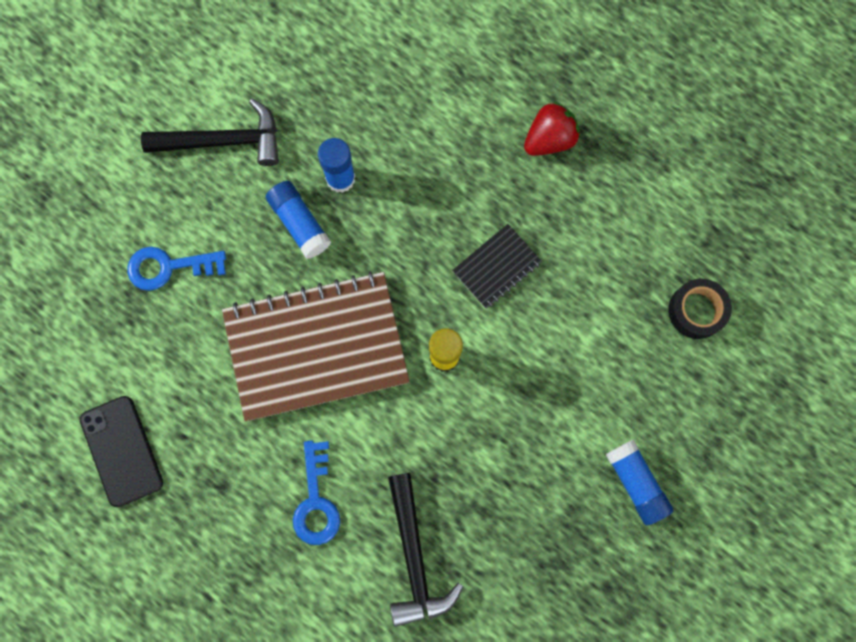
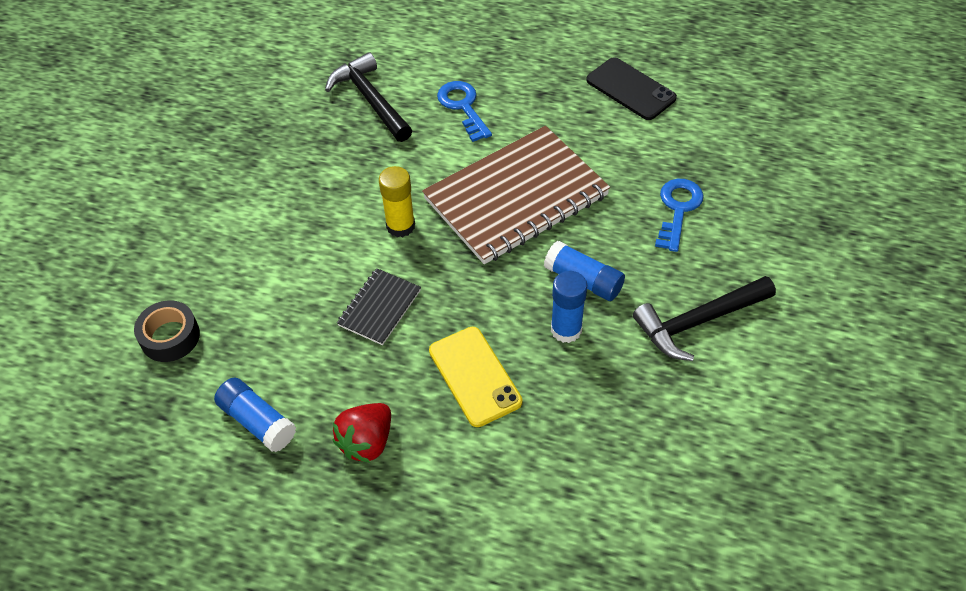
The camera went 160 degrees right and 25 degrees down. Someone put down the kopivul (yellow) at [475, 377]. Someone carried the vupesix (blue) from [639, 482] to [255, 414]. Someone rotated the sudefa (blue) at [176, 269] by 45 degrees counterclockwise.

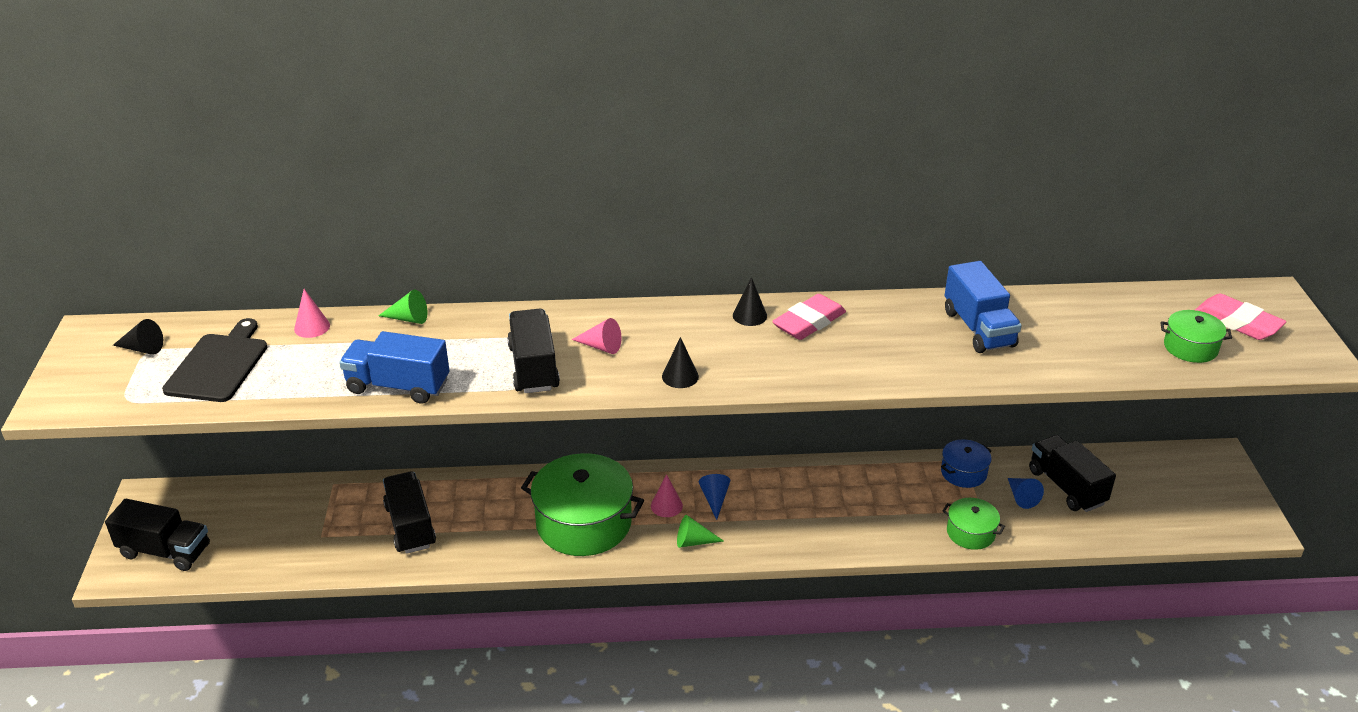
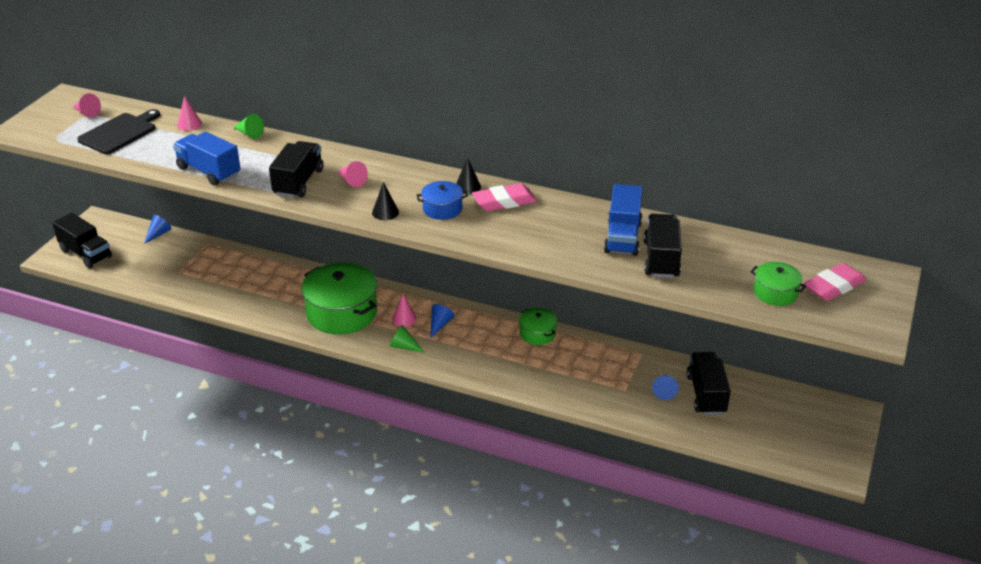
The camera went 25 degrees right and 0 degrees up. Someone put down the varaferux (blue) at [157, 229]. Someone carried the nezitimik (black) from [409, 512] to [663, 246]. Someone carried the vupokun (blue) from [966, 463] to [442, 200]. Someone carried the vupokun (green) from [974, 524] to [538, 326]. Someone repainted the varaferux (black) at [138, 337], which became the varaferux (pink) at [87, 105]. Someone rotated the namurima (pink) at [1240, 317] by 75 degrees clockwise.

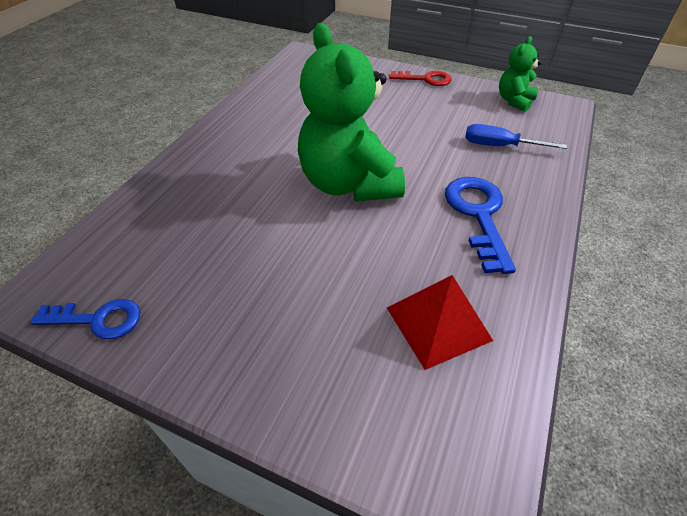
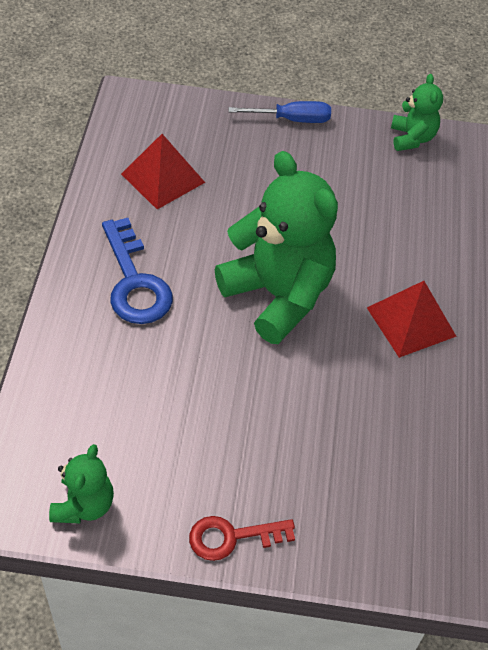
The camera went 160 degrees right and 5 degrees up. Someone put down the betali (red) at [412, 319]. Someone carried the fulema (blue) from [516, 136] to [280, 112]. Someone swapped the sudefa (blue) at [85, 319] for the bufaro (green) at [417, 112].

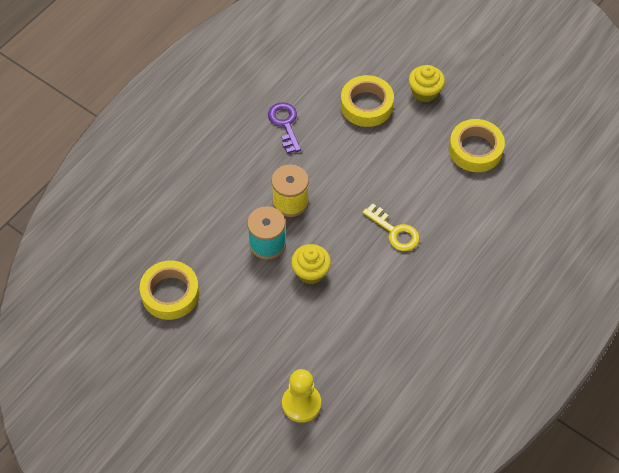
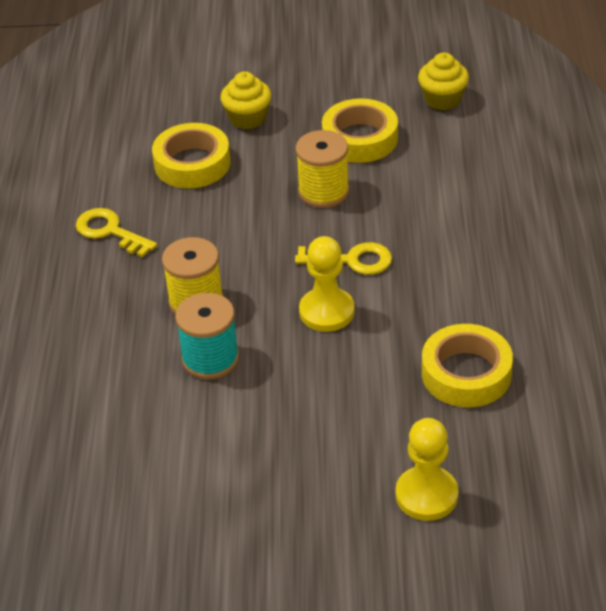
The camera went 35 degrees left and 15 degrees down. Someone put down the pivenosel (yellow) at [323, 169]. Someone put down the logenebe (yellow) at [327, 284]. Someone carried the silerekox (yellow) from [169, 290] to [467, 365]. Someone carried the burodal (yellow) from [311, 264] to [443, 81]. Someone repainted the sudefa (purple) at [284, 128], which became the sudefa (yellow) at [116, 232].

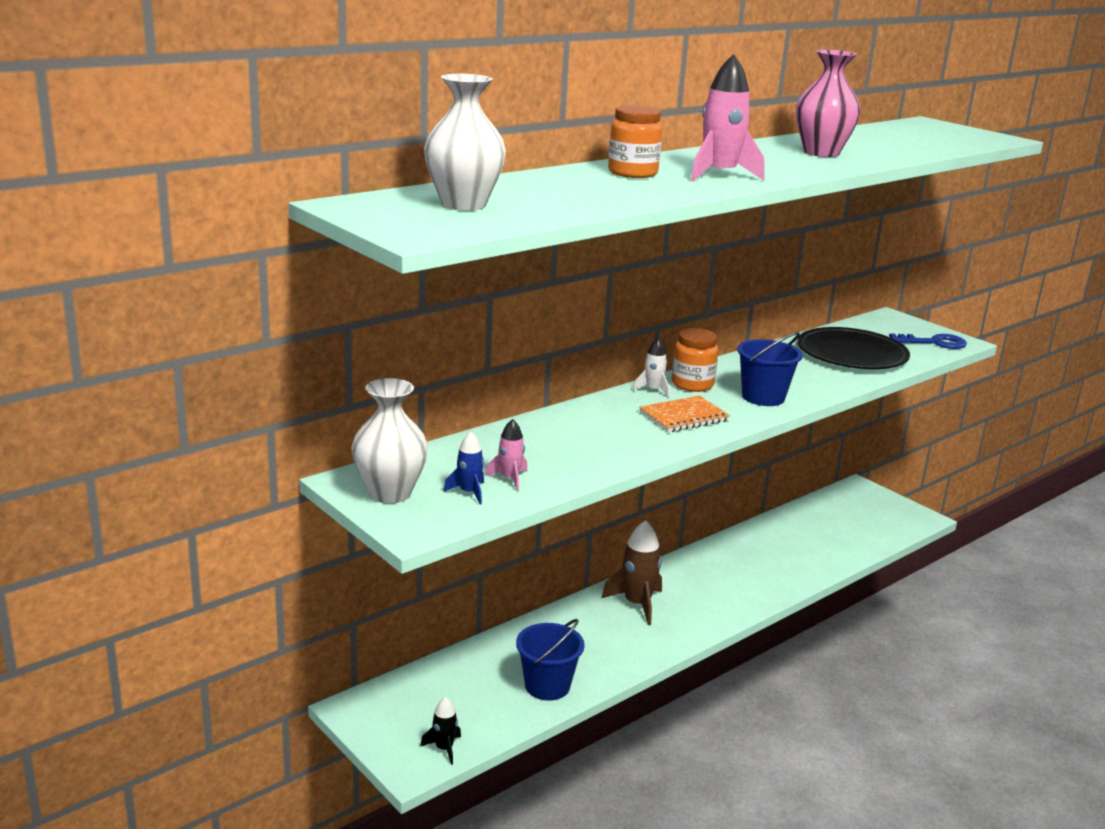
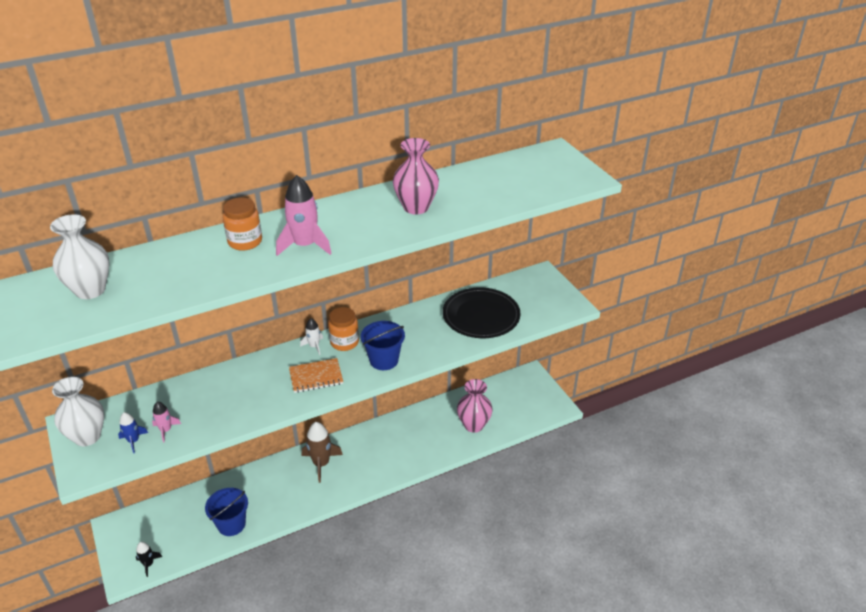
The camera went 15 degrees right and 15 degrees up. Someone took away the sudefa (blue) at [928, 341]. Someone put down the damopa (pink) at [475, 406].

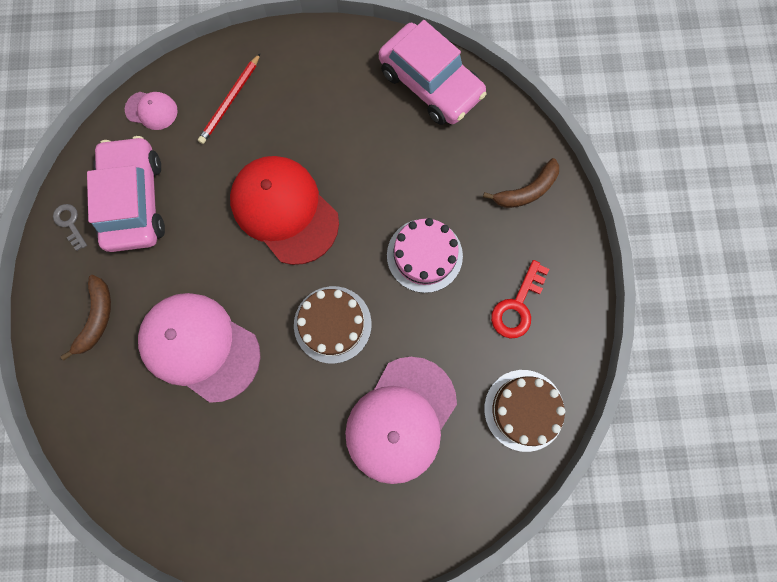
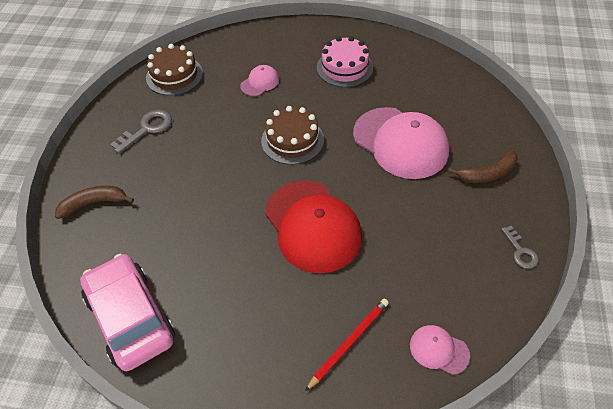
The camera went 165 degrees left and 25 degrees down. Someone took away the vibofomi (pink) at [126, 194]. Someone carried the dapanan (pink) from [425, 255] to [345, 61]. Someone repainted the sudefa (red) at [520, 299], which became the sudefa (grey) at [141, 132]. Someone rotated the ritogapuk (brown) at [85, 317] by 135 degrees counterclockwise. Someone scaled the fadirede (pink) at [401, 420] by 0.46.

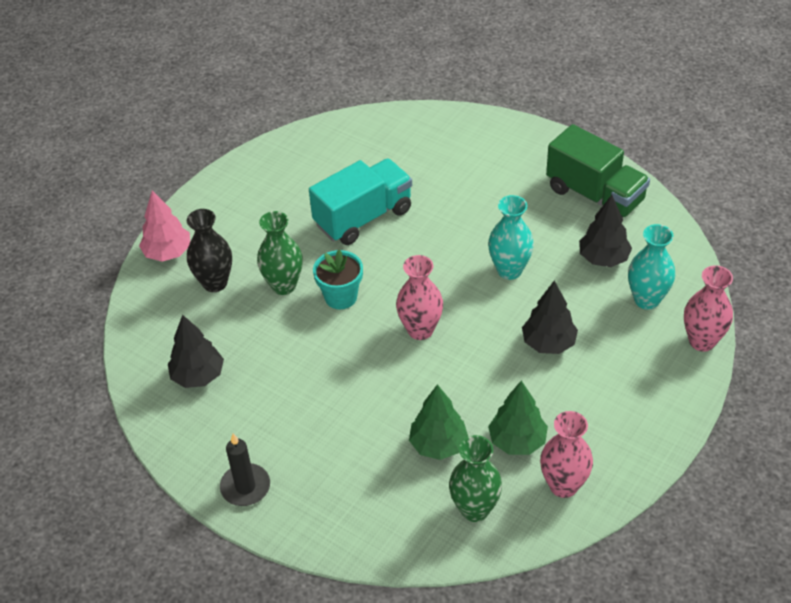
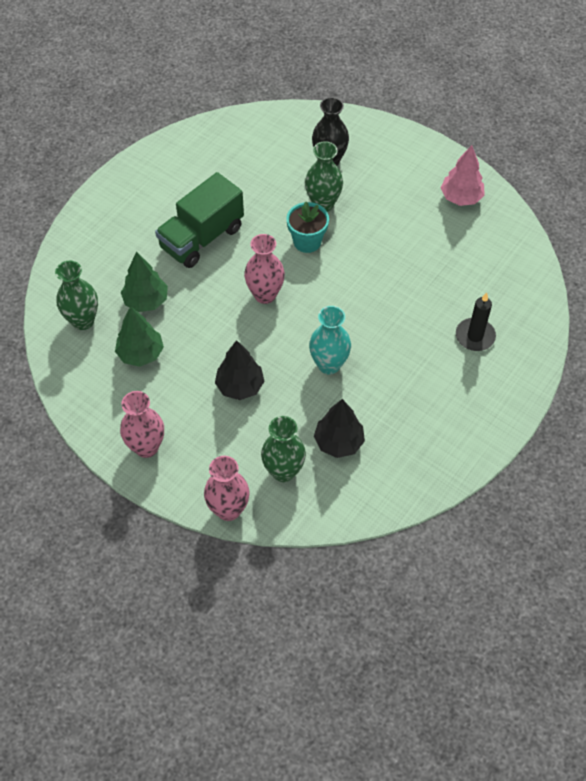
The camera went 90 degrees right and 10 degrees up. Someone took away the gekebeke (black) at [196, 351]. Someone took away the nezitimik (turquoise) at [360, 201]. Someone carried the gekebeke (pink) from [164, 226] to [463, 175]. Someone carried the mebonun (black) from [245, 469] to [476, 321]. Someone carried the damopa (pink) from [566, 454] to [142, 424]. Someone carried the nezitimik (green) from [598, 170] to [199, 220]. Someone repainted the damopa (turquoise) at [651, 267], which became the damopa (green) at [283, 449].

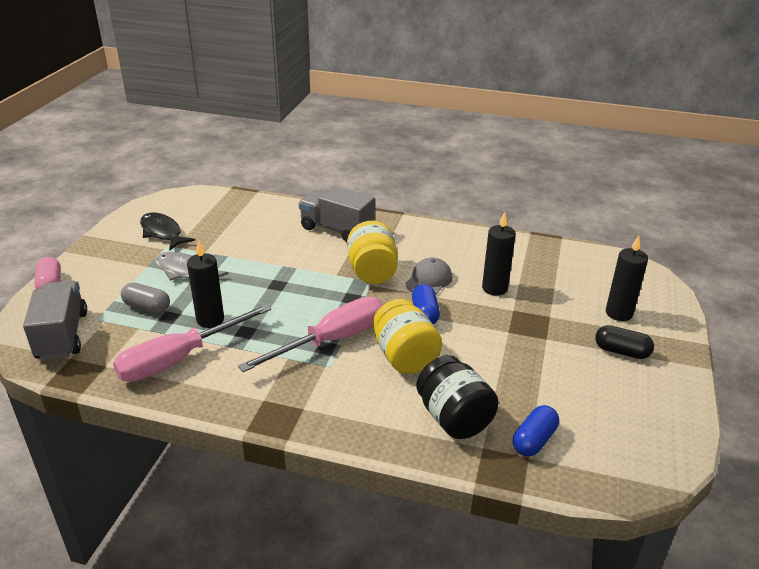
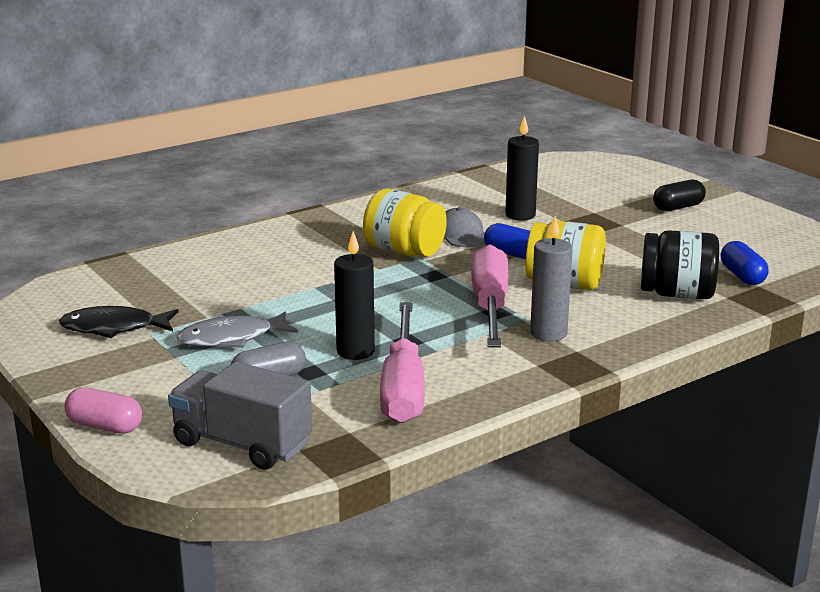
The camera went 50 degrees left and 10 degrees down. Someone took away the nezitimik (grey) at [337, 214]. Someone took away the mebonun (black) at [627, 278]. Someone put down the mebonun (grey) at [551, 278].

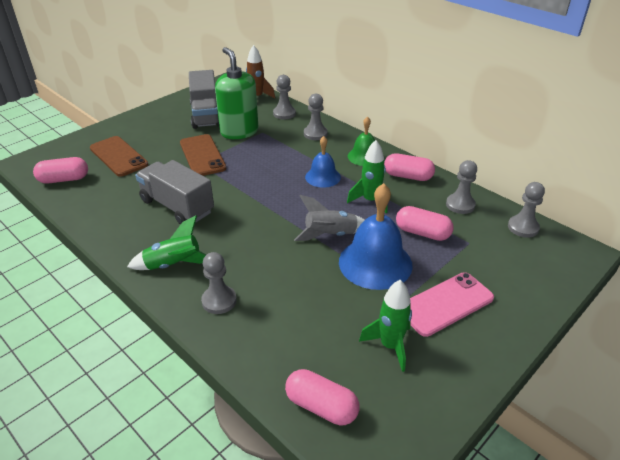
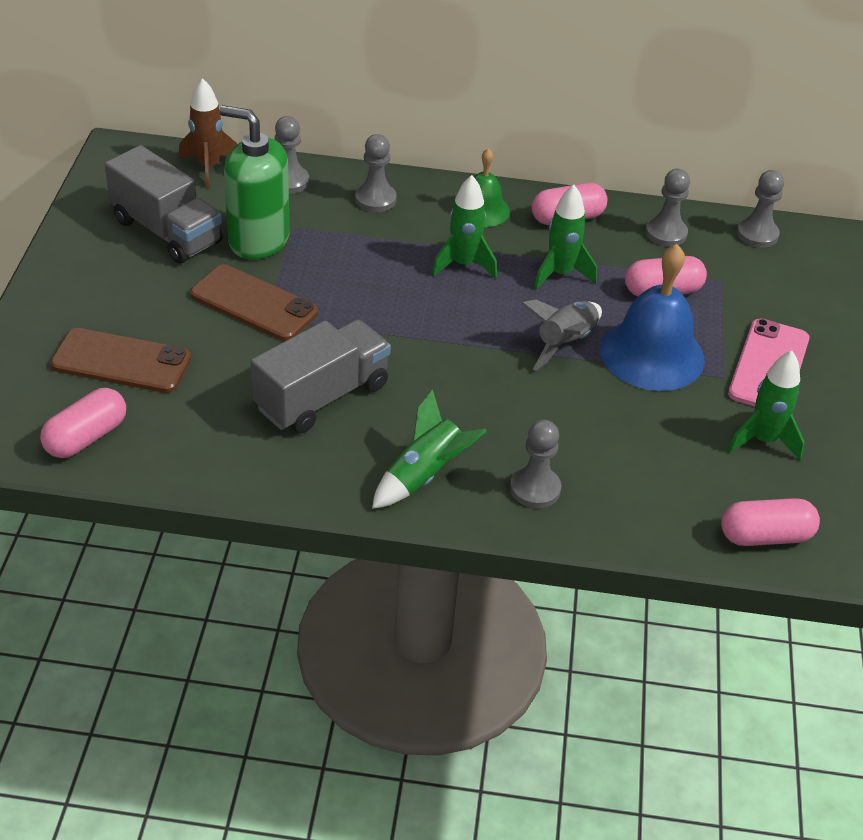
The camera went 40 degrees left and 5 degrees up. Someone swapped the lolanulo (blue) at [323, 162] for the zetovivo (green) at [464, 227]. Someone rotated the nezitimik (grey) at [174, 192] by 135 degrees clockwise.

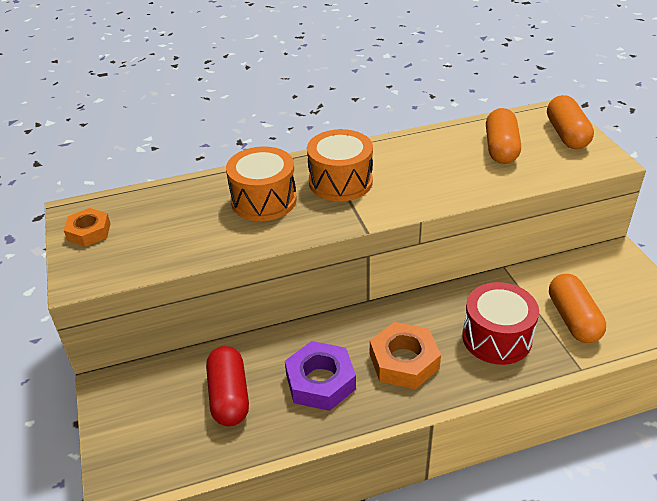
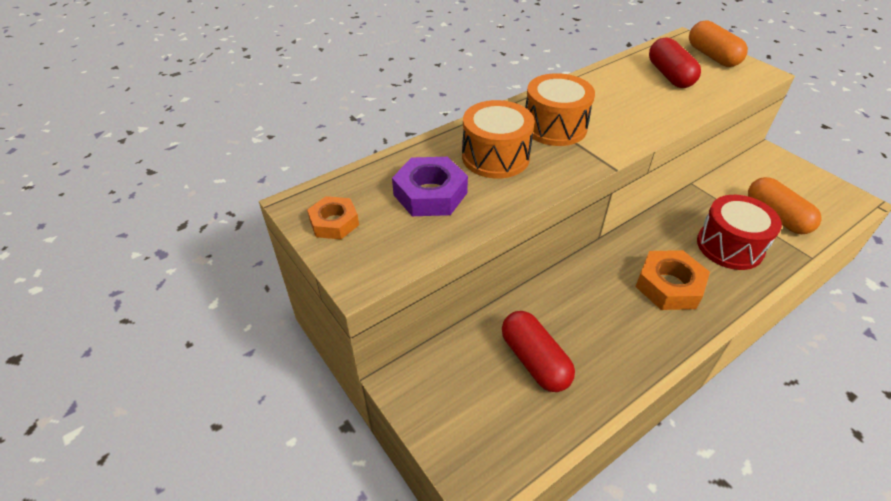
The camera went 20 degrees left and 5 degrees up. Someone carried the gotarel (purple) from [320, 376] to [430, 186]. Someone repainted the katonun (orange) at [503, 136], which became the katonun (red) at [675, 63].

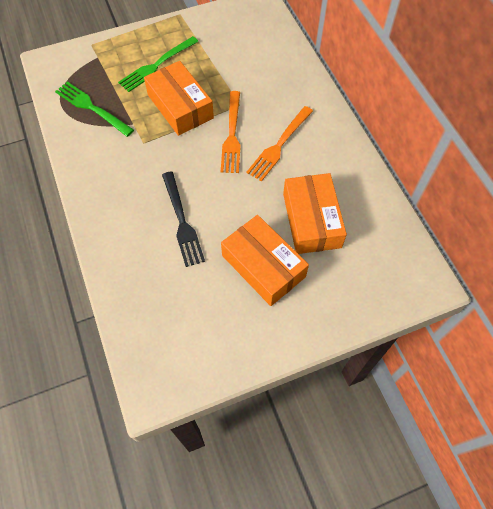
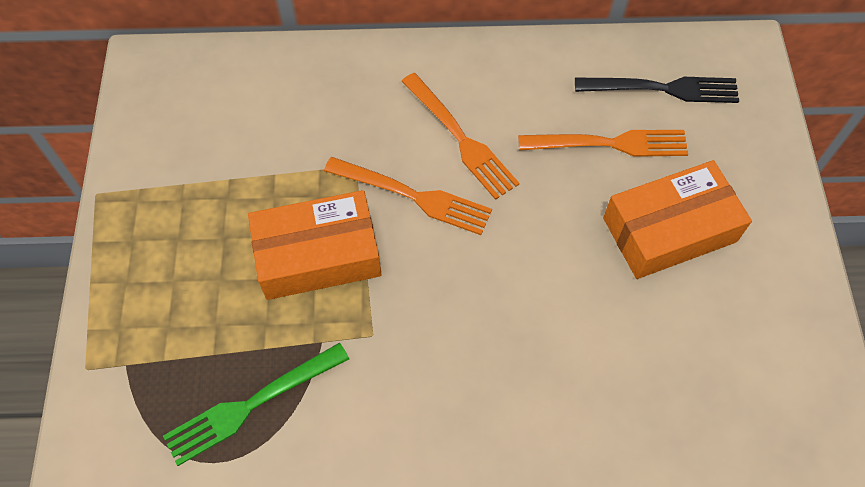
The camera went 70 degrees left and 0 degrees up. Someone took away the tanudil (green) at [158, 64]. Someone carried the tanudil (black) from [183, 219] to [657, 90]. Someone swapped the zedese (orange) at [315, 213] for the tanudil (orange) at [603, 143].

